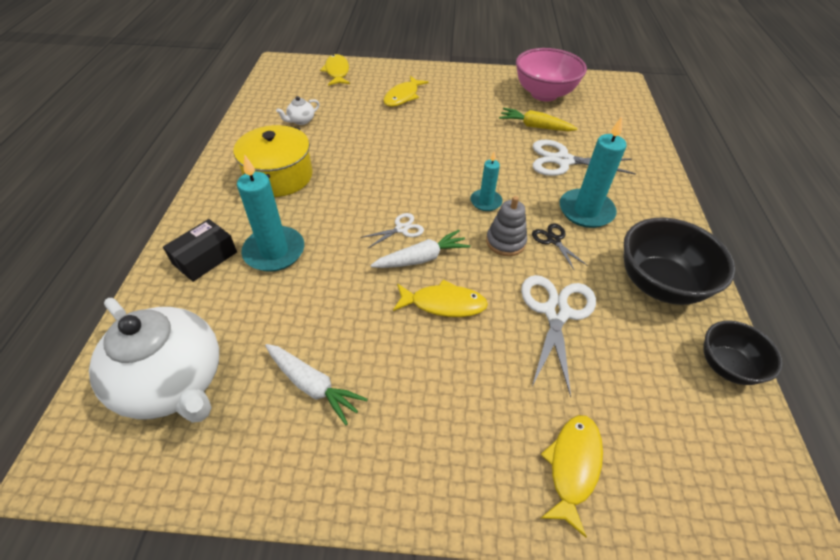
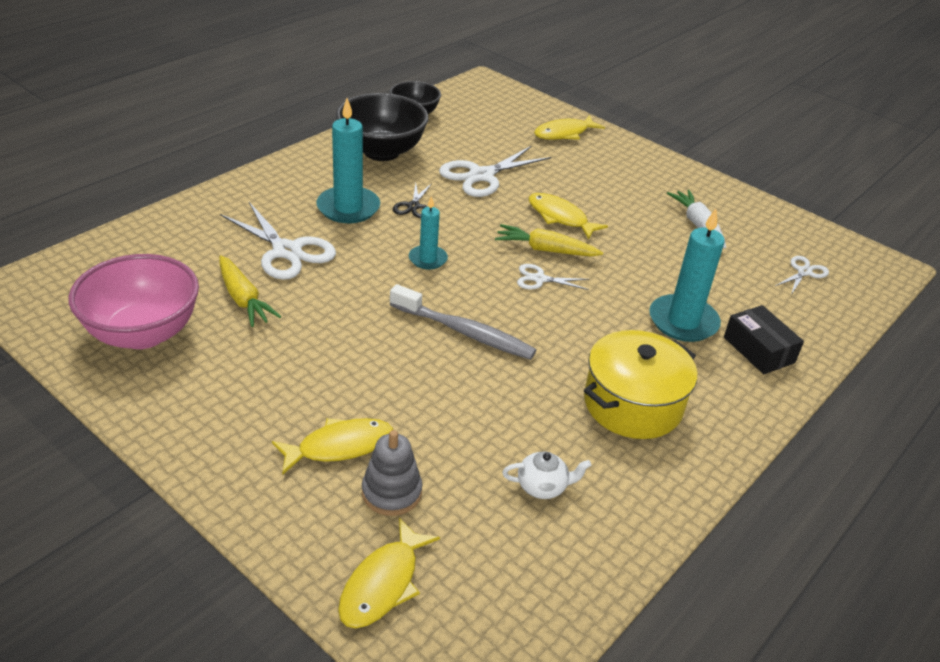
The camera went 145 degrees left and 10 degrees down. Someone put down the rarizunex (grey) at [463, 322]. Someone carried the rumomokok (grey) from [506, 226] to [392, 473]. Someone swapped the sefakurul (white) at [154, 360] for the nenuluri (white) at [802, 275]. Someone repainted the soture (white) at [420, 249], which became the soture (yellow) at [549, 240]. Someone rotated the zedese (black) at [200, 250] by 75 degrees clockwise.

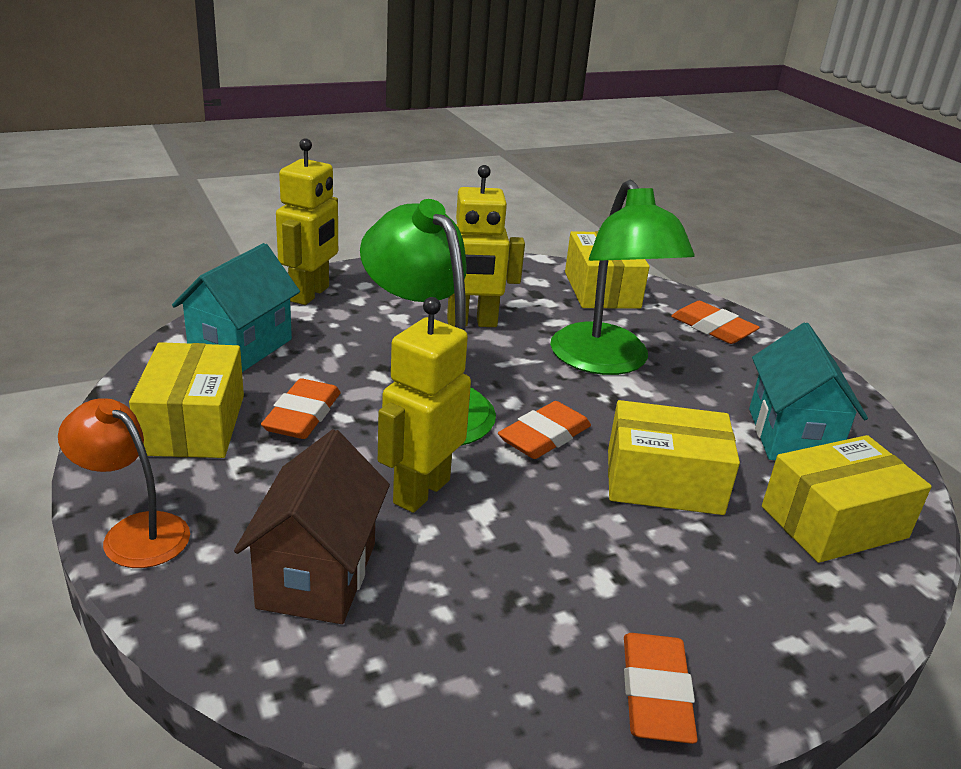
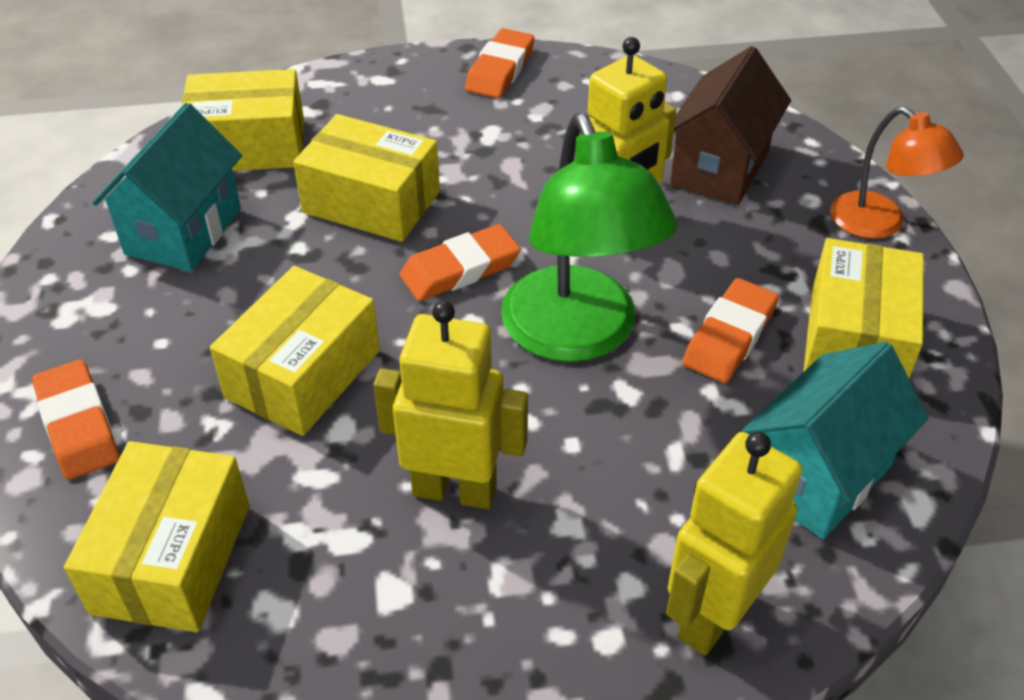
The camera went 160 degrees left and 15 degrees up. Someone swapped the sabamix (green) at [622, 277] for the zedese (yellow) at [295, 351].

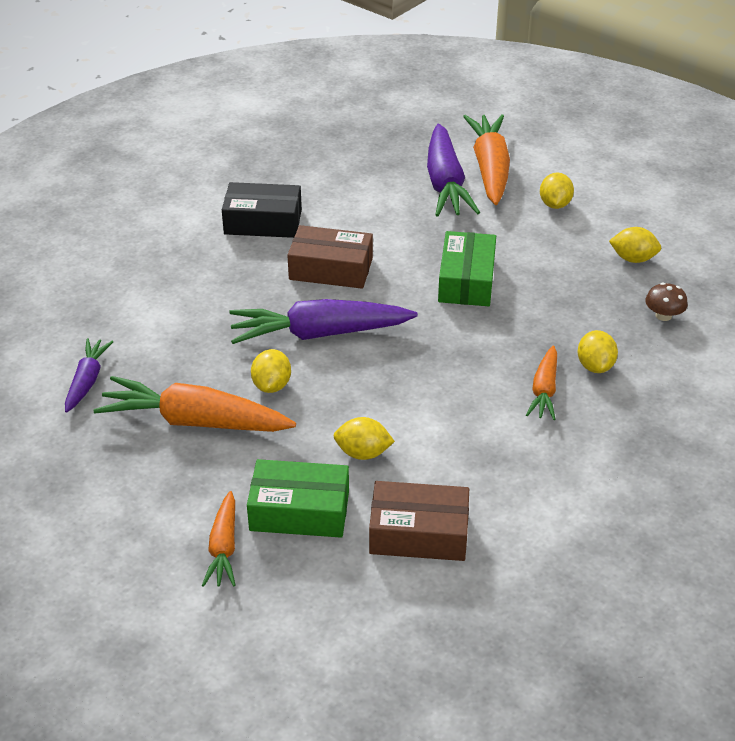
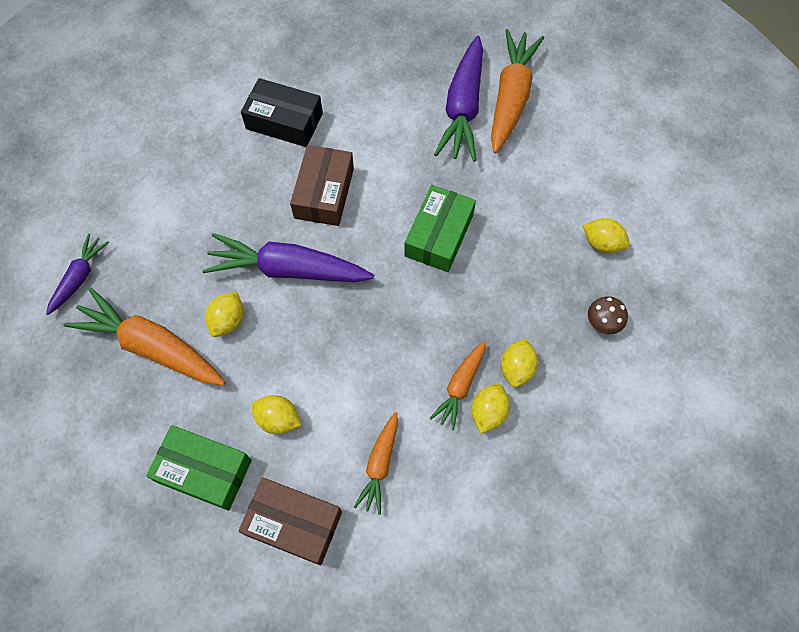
The camera went 15 degrees right and 25 degrees up. Someone carried the soture (orange) from [219, 539] to [376, 463]. Someone carried the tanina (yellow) from [557, 191] to [490, 409]. Someone rotated the zedese (brown) at [330, 257] by 75 degrees clockwise.

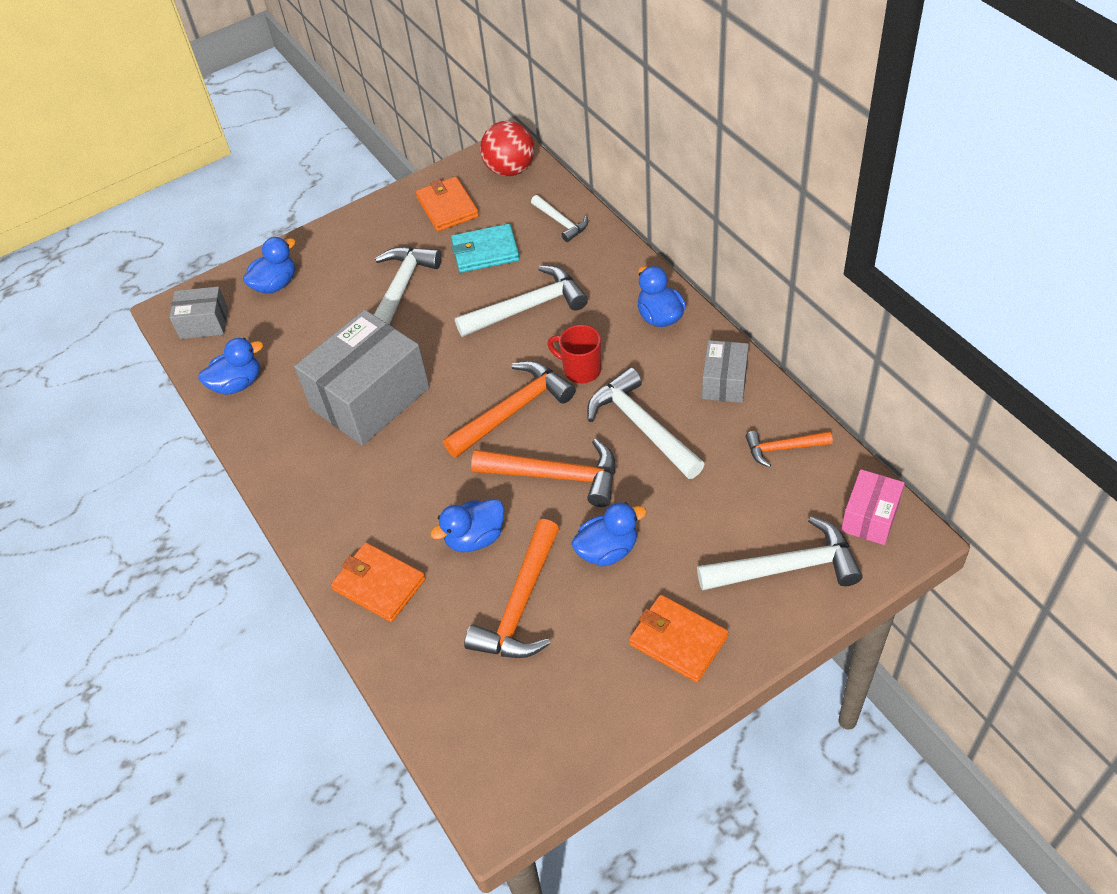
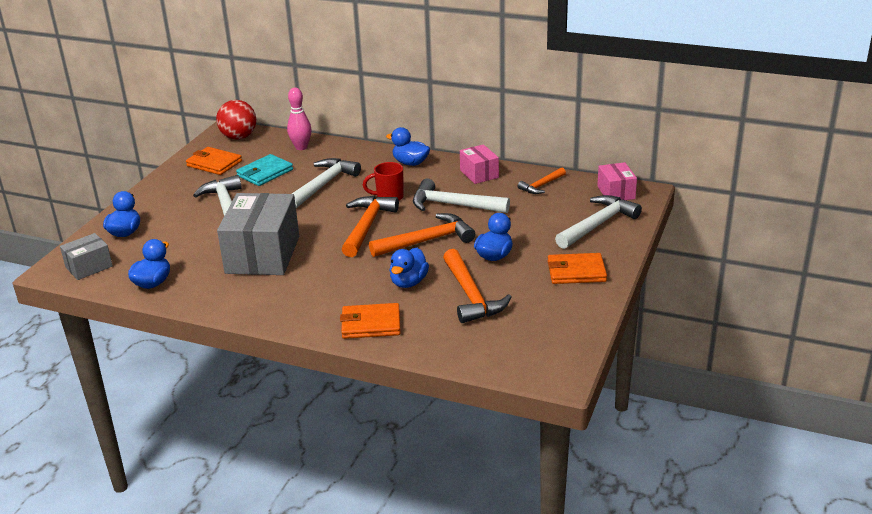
The camera went 40 degrees left and 20 degrees down. Someone swapped the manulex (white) at [559, 218] for the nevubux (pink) at [299, 119]. Someone repainted the zedese (grey) at [725, 371], which became the zedese (pink) at [479, 164].

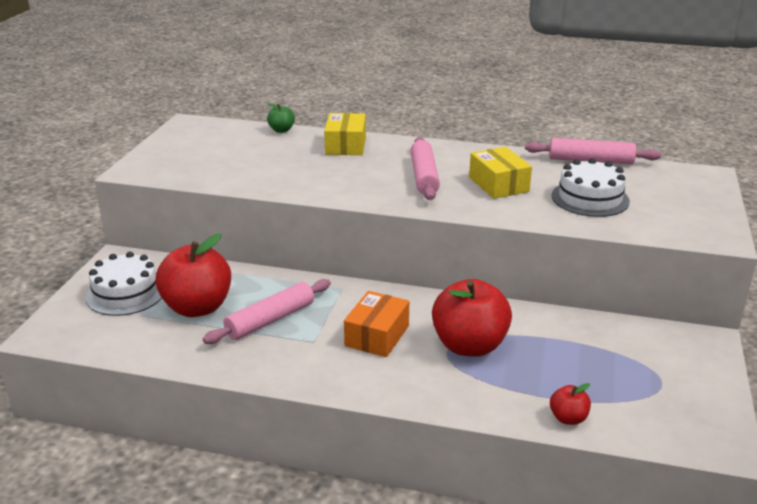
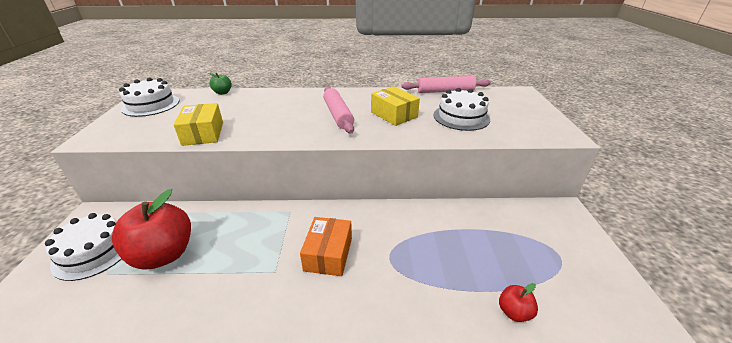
The camera went 15 degrees left and 5 degrees up. Someone took away the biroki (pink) at [267, 311]. Someone took away the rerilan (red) at [472, 318]. Someone put down the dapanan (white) at [149, 97]. Someone carried the zedese (yellow) from [345, 134] to [198, 124].

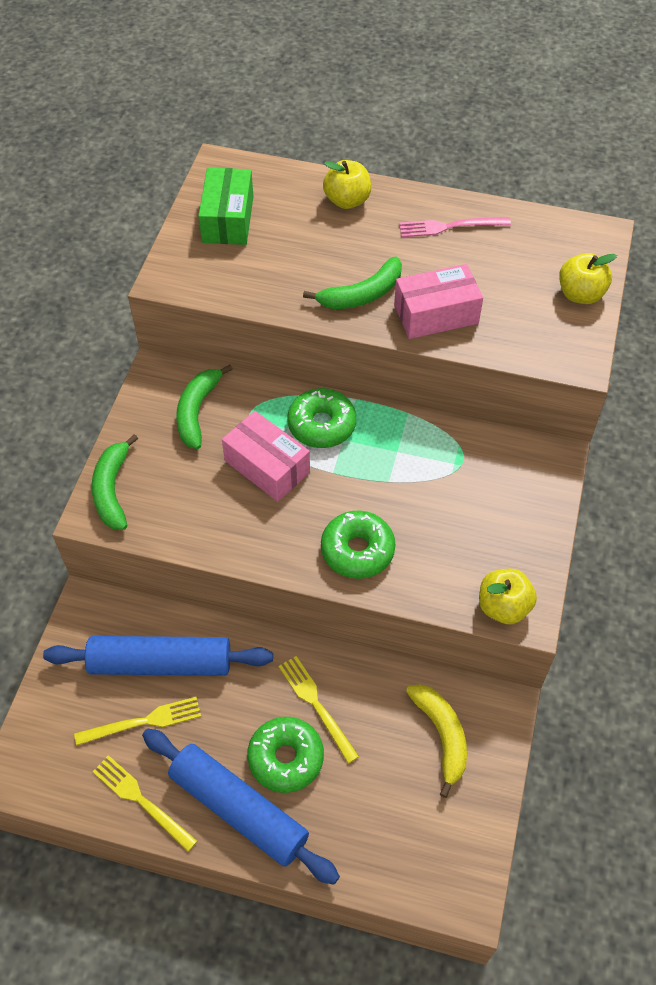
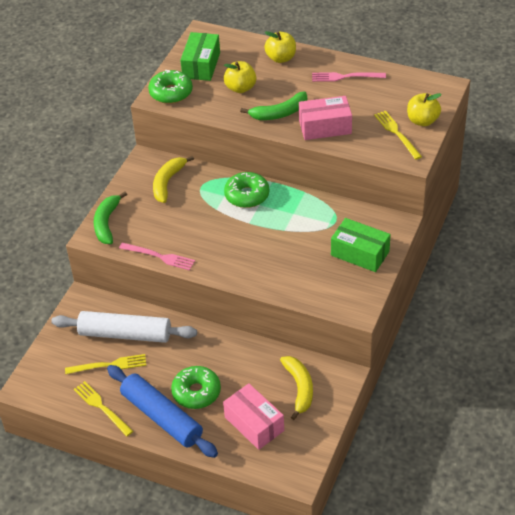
The camera went 10 degrees right and 10 degrees down. Someone put down the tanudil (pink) at [157, 256]. Someone put down the zedese (green) at [361, 245]. Someone carried the zedese (pink) from [266, 456] to [253, 416]. Someone carried the tanudil (yellow) from [319, 710] to [398, 135]. Someone carried the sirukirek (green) from [358, 544] to [170, 87]. Someone carried the rerilan (yellow) from [508, 596] to [240, 77]. Someone repainted the biroki (blue) at [158, 656], which became the biroki (white) at [124, 327]. Someone repainted the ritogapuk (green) at [204, 406], which became the ritogapuk (yellow) at [173, 179].

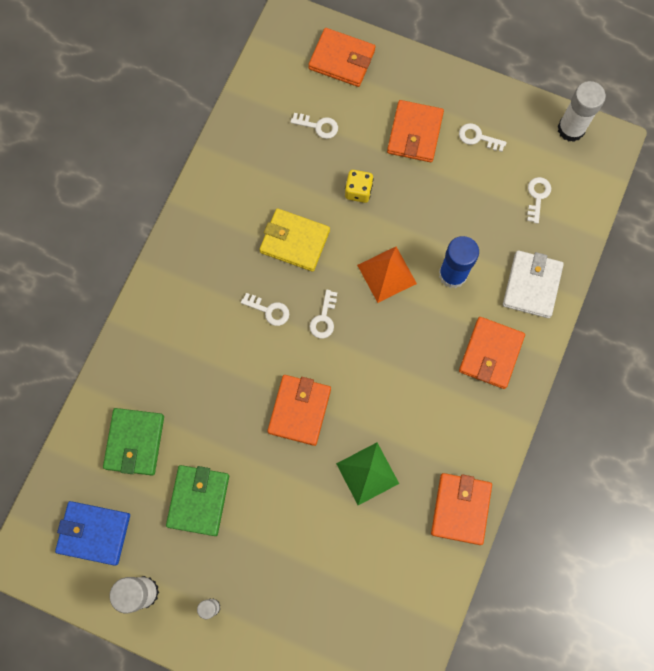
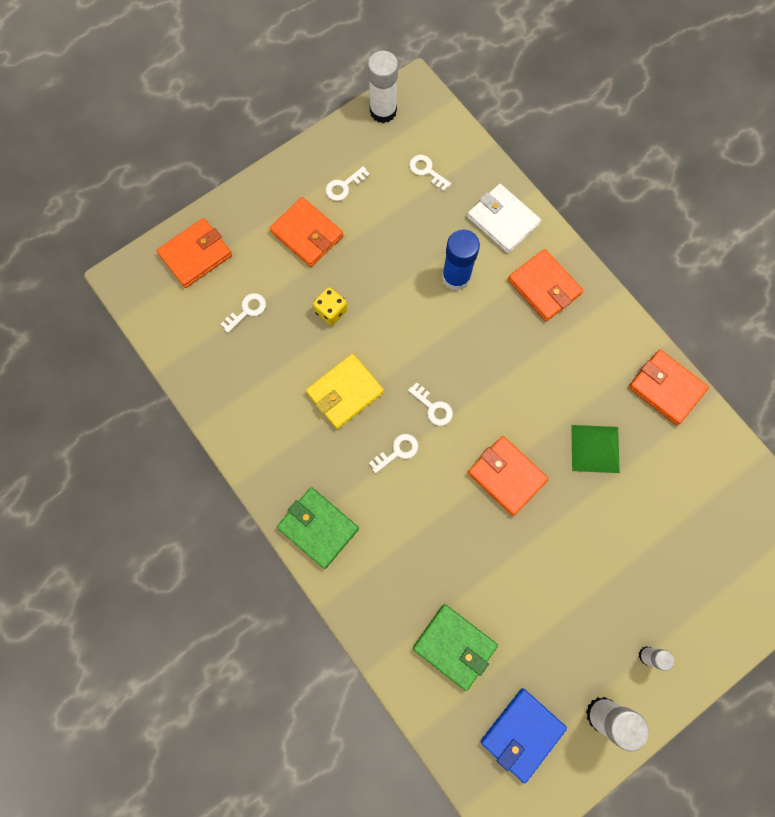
The camera went 60 degrees left and 0 degrees up. Someone took away the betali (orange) at [387, 275]. Someone carried the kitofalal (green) from [197, 500] to [318, 528].

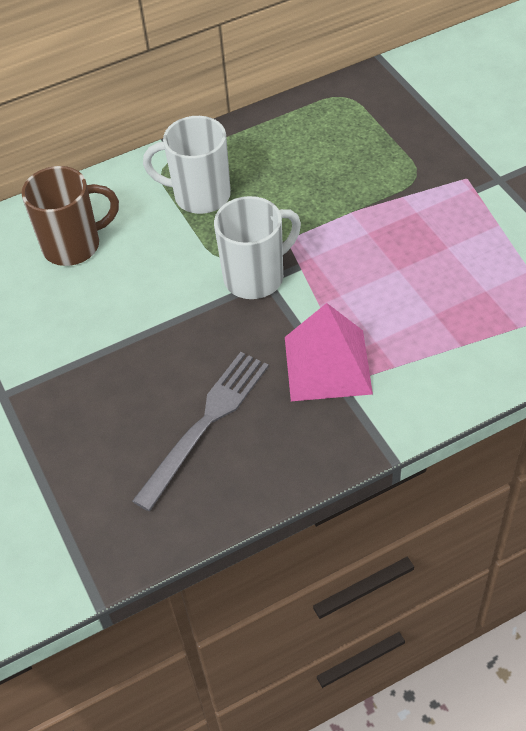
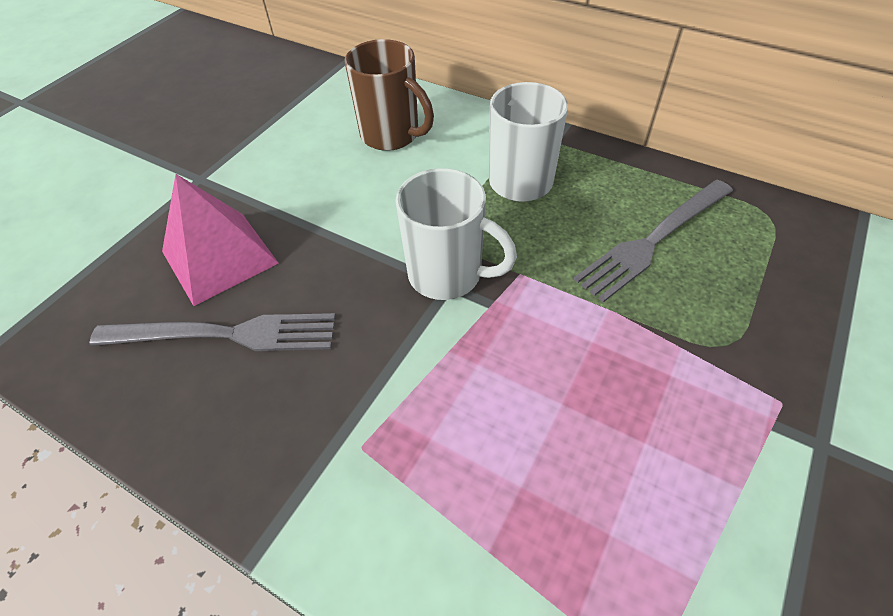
The camera went 55 degrees right and 0 degrees up. Someone put down the tanudil (grey) at [653, 241]. Someone carried the betali (pink) from [329, 352] to [220, 240].

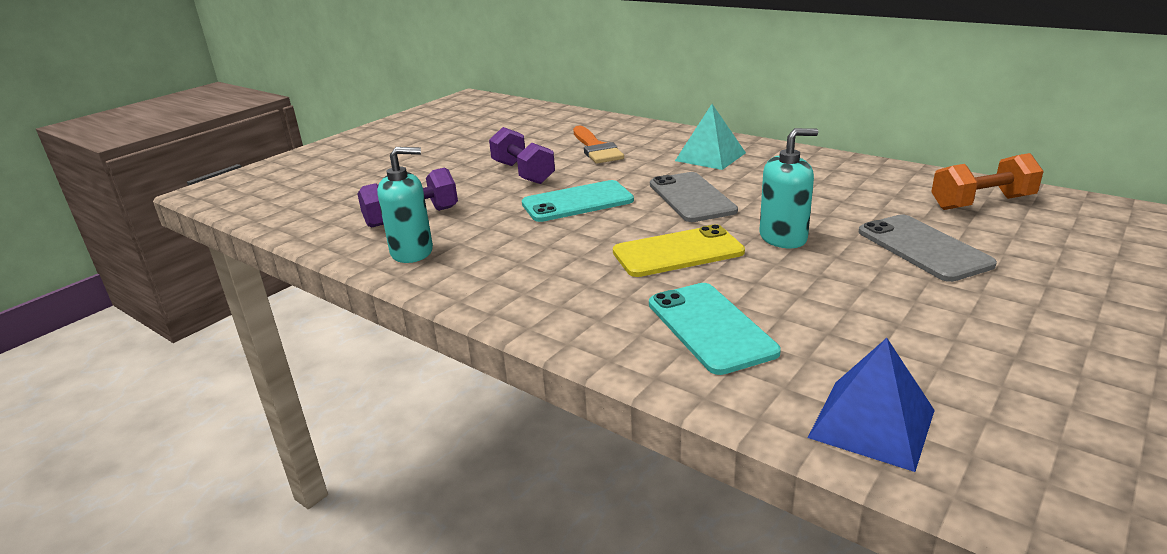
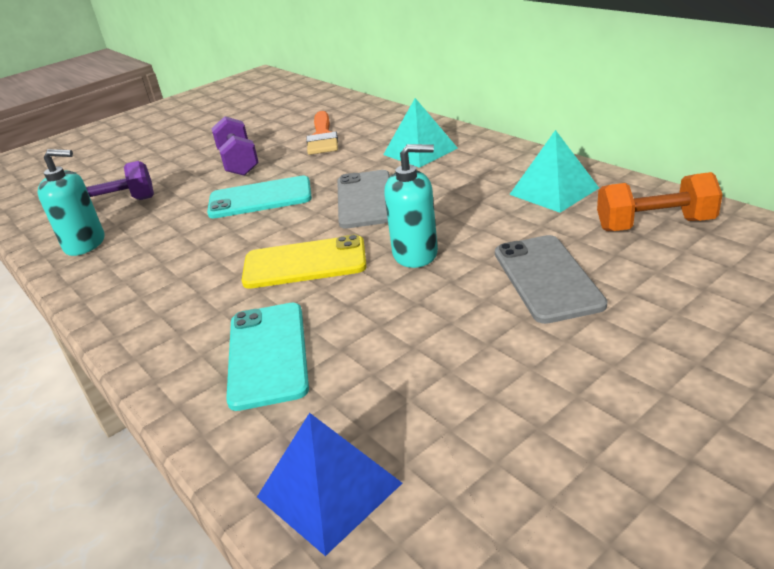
The camera went 15 degrees right and 5 degrees up. Someone put down the betali (turquoise) at [554, 171].

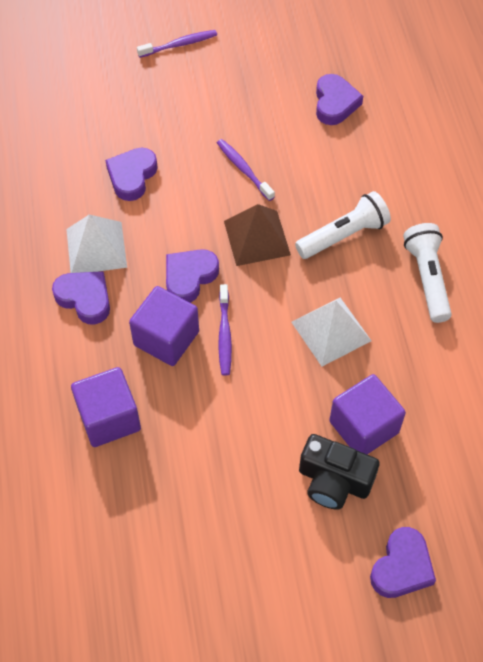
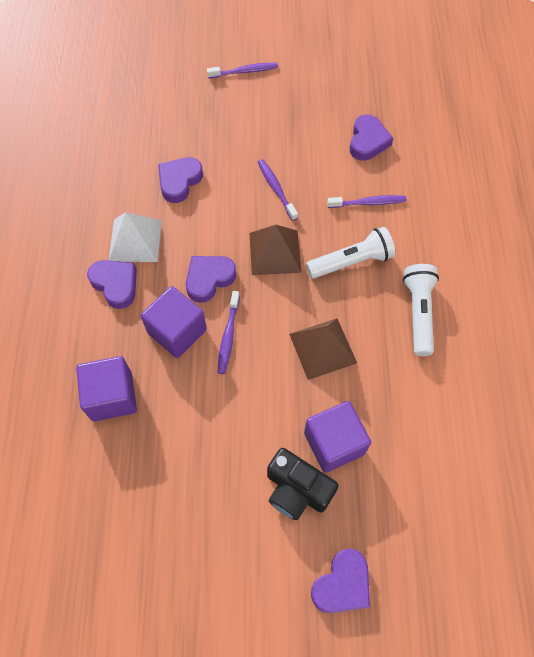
The camera went 10 degrees right and 5 degrees up. Someone put down the rarizunex (purple) at [367, 201]. Someone repainted the betali (white) at [331, 332], which became the betali (brown) at [323, 349].

